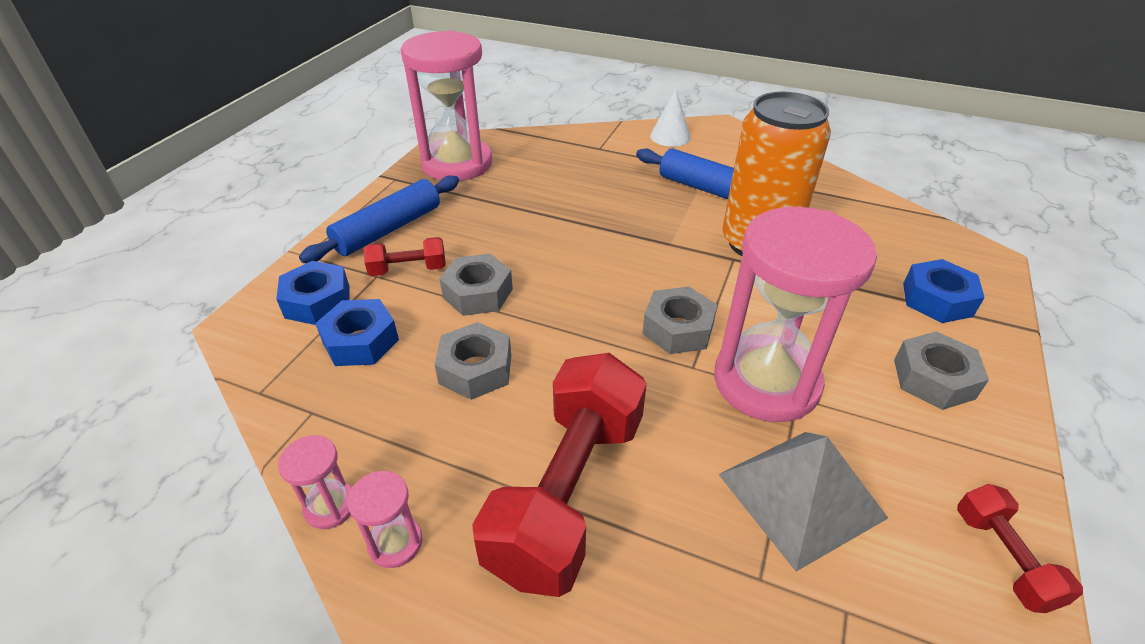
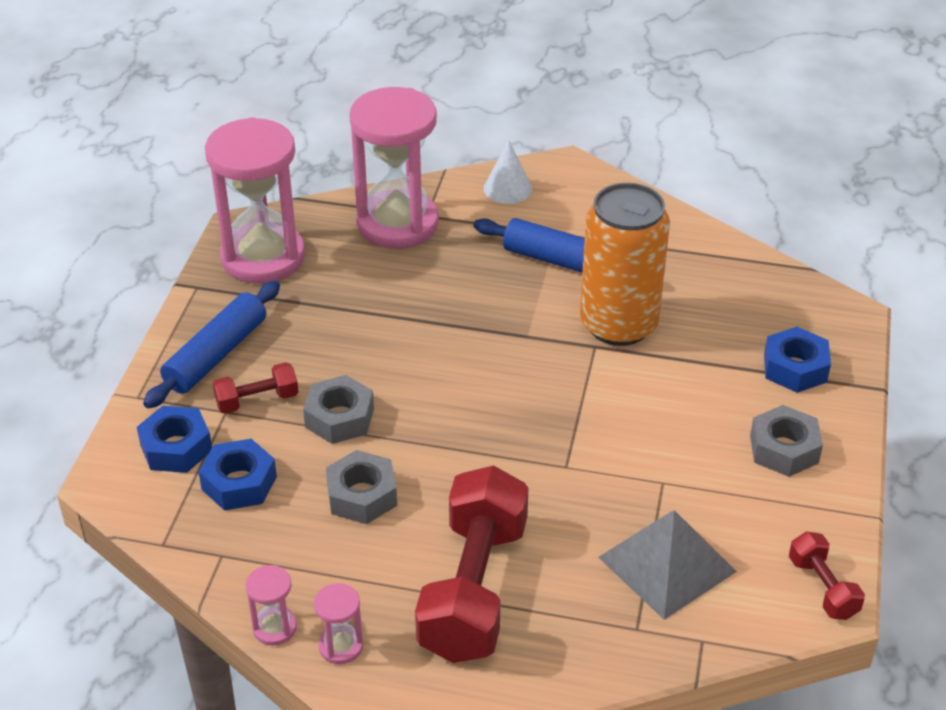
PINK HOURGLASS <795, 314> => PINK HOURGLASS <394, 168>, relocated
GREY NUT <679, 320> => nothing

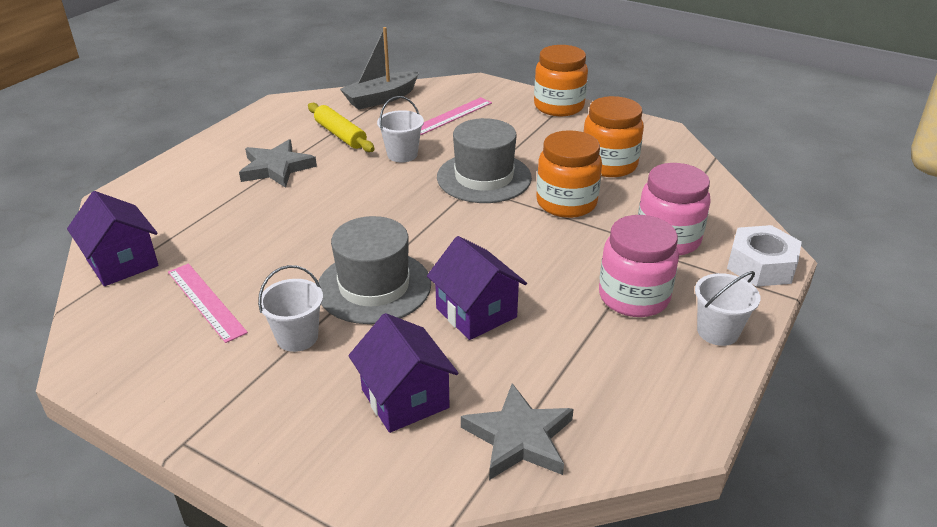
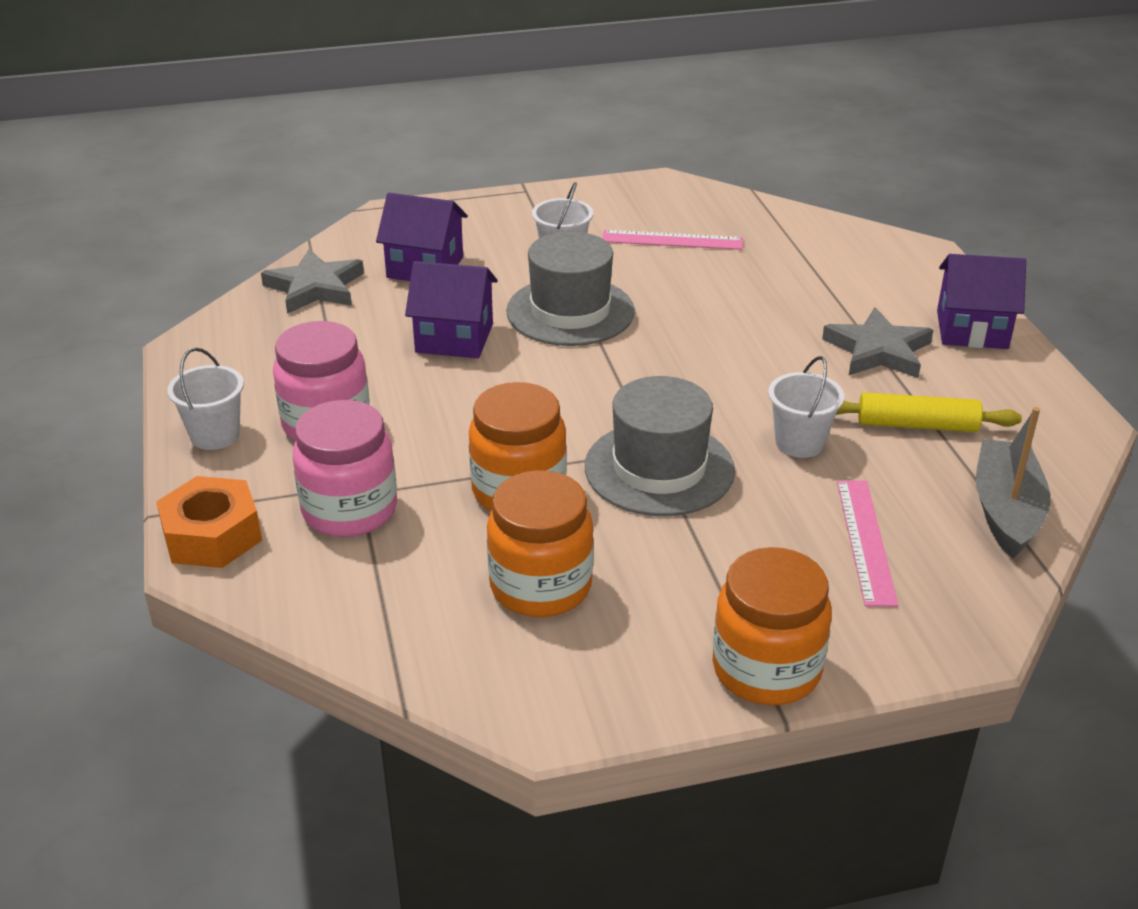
PURPLE HOUSE <113, 238> => PURPLE HOUSE <981, 301>, relocated
WHITE NUT <764, 256> => ORANGE NUT <209, 522>

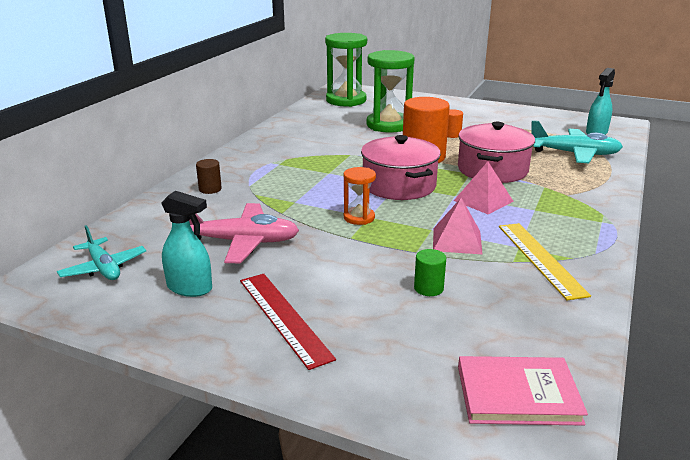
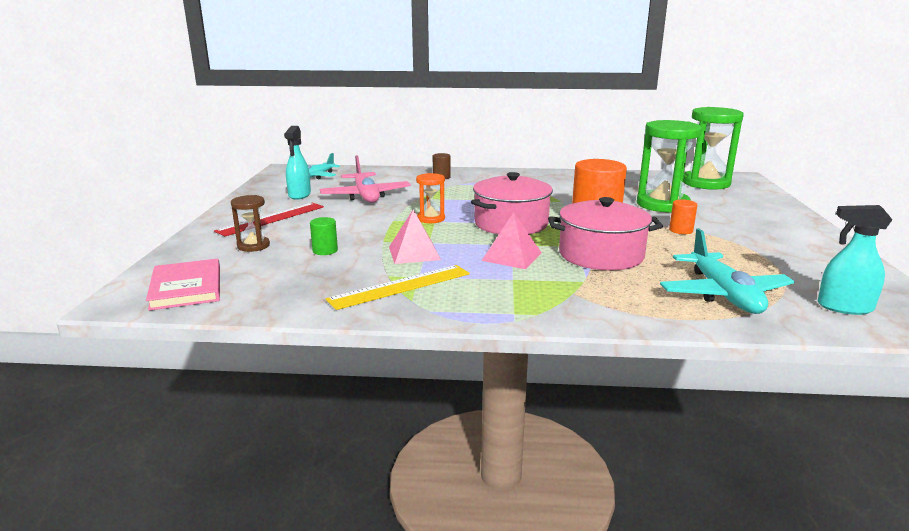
nothing => BROWN HOURGLASS <250, 223>

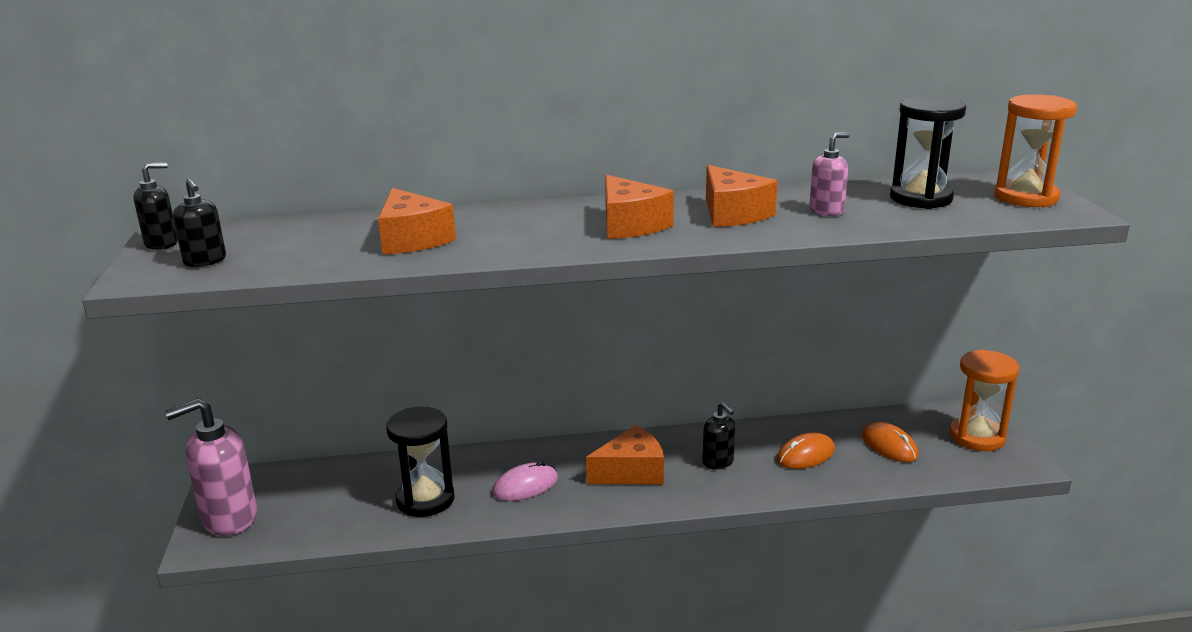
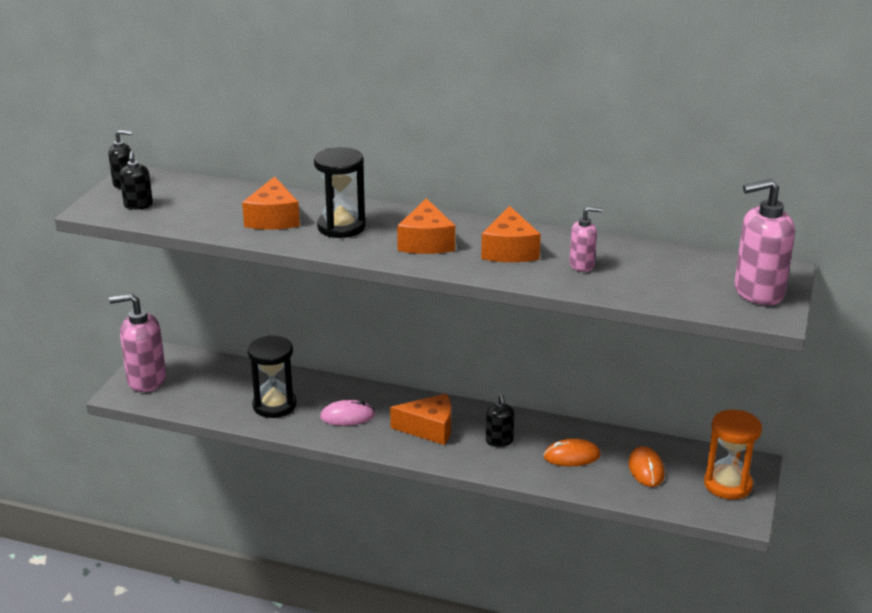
ORANGE HOURGLASS <1035, 150> => PINK SOAP DISPENSER <764, 242>
BLACK HOURGLASS <928, 152> => BLACK HOURGLASS <340, 192>, relocated

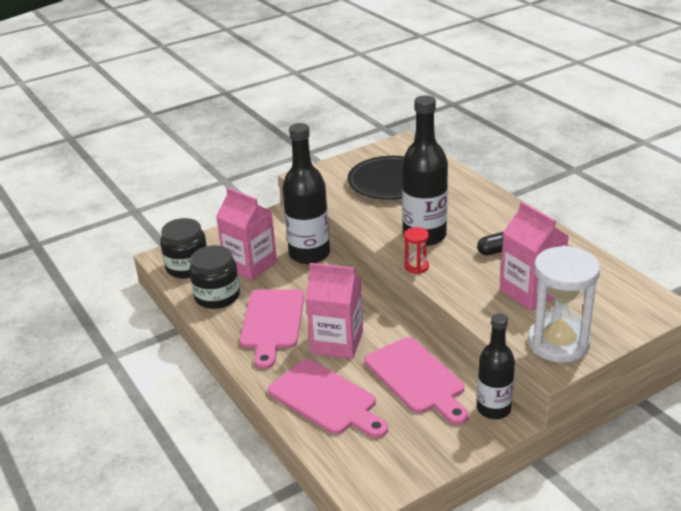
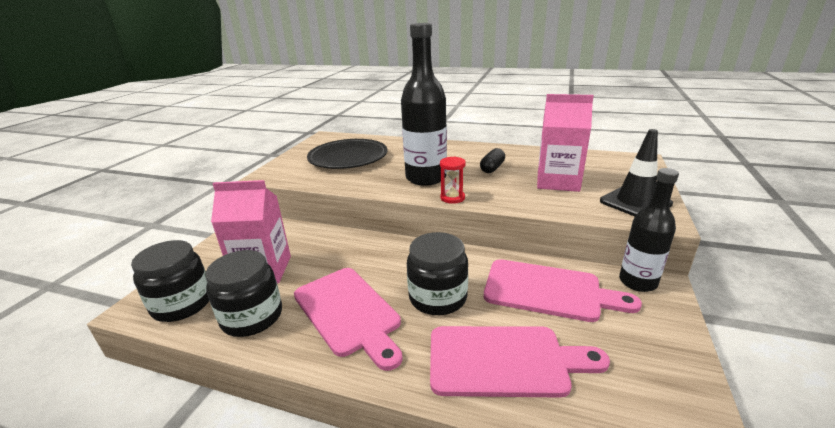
BLACK BOTTLE <306, 193> => nothing
WHITE HOURGLASS <564, 304> => BLACK TRAFFIC CONE <636, 172>
PINK CARTON <334, 311> => BLACK JAR <437, 273>

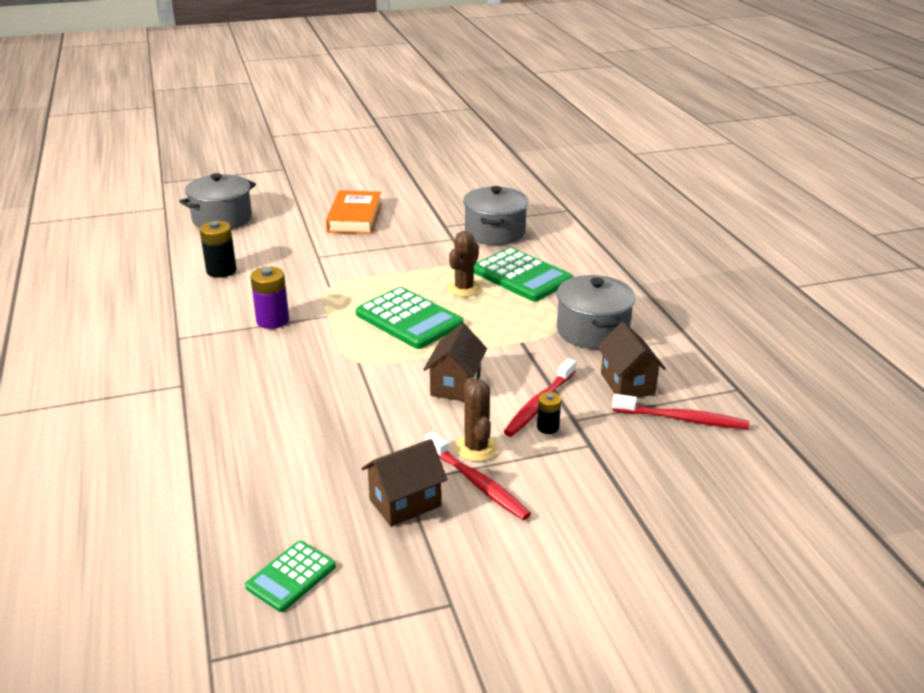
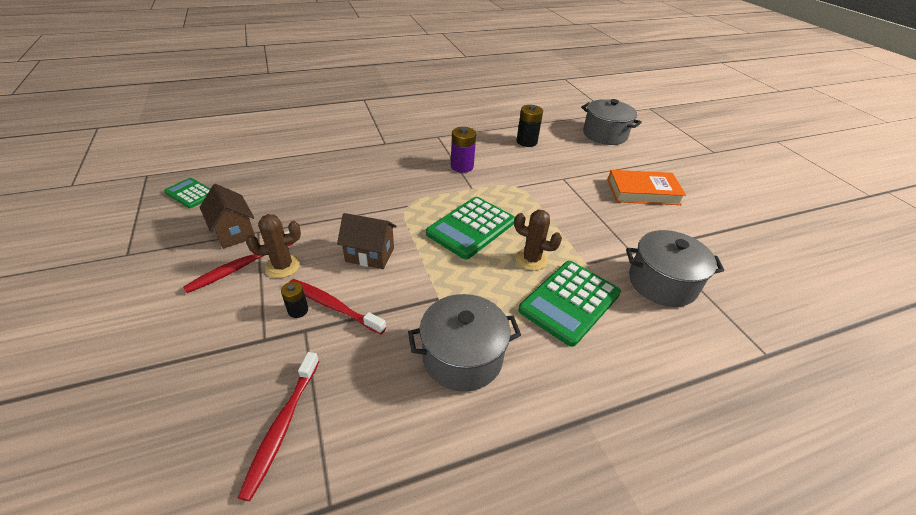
BROWN HOUSE <631, 360> => nothing

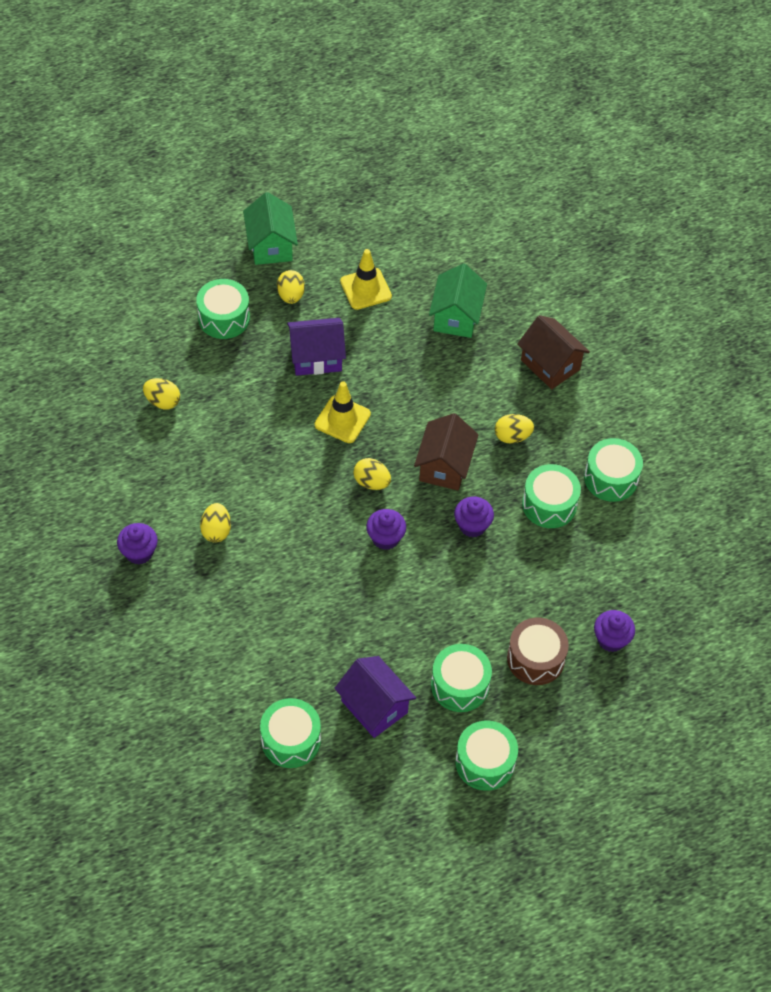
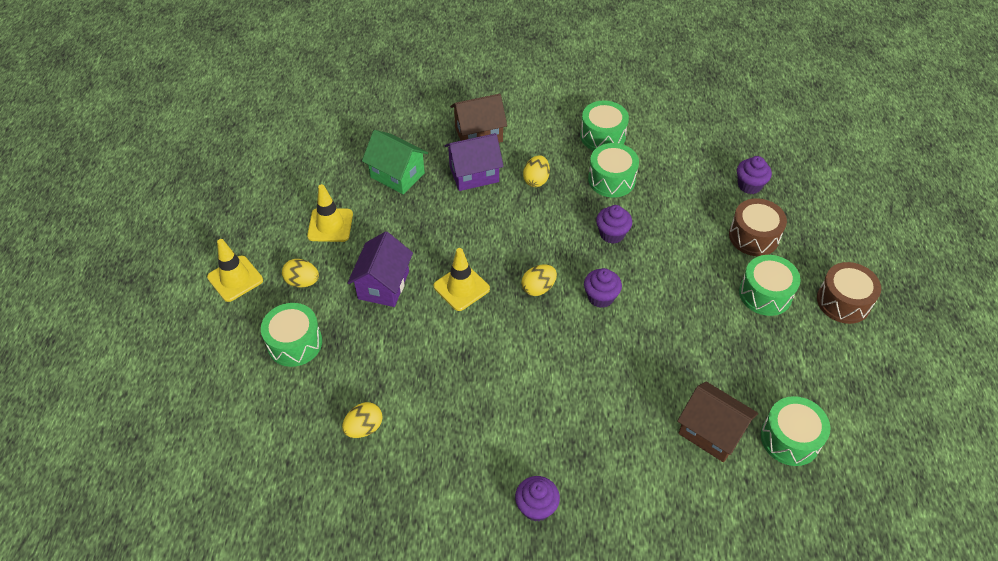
GREEN HOUSE <270, 228> => YELLOW TRAFFIC CONE <235, 270>
BROWN HOUSE <446, 452> => BROWN HOUSE <717, 422>, relocated
YELLOW EGG <215, 522> => nothing
PURPLE HOUSE <375, 697> => PURPLE HOUSE <473, 162>, relocated
GREEN DRUM <486, 755> => BROWN DRUM <849, 293>

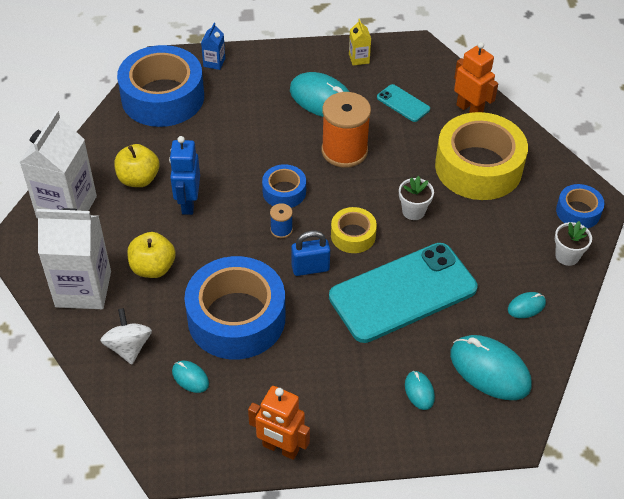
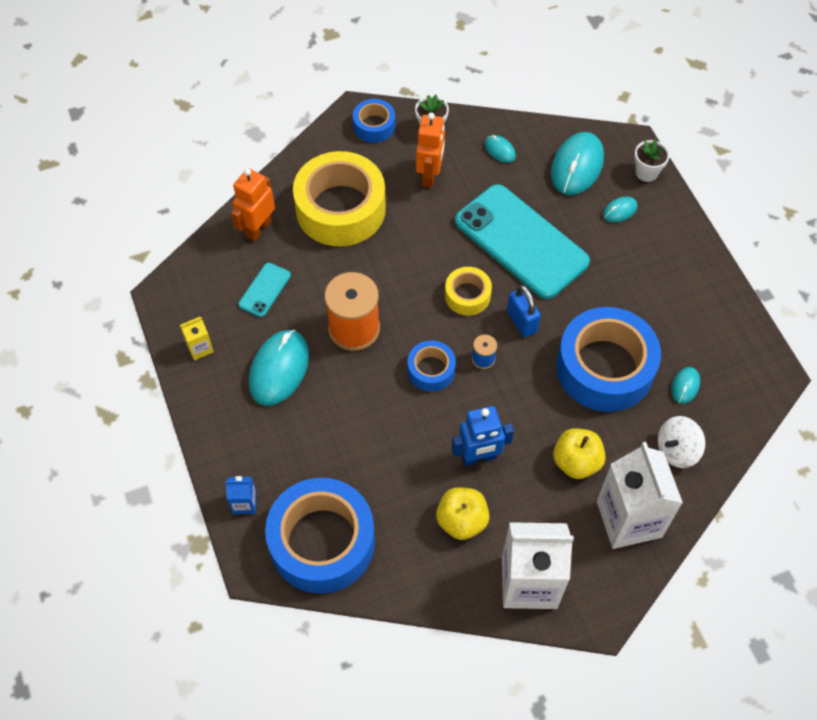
WHITE FLOWER POT <416, 198> => WHITE FLOWER POT <652, 160>, relocated
ORANGE ROBOT <279, 423> => ORANGE ROBOT <430, 150>, relocated

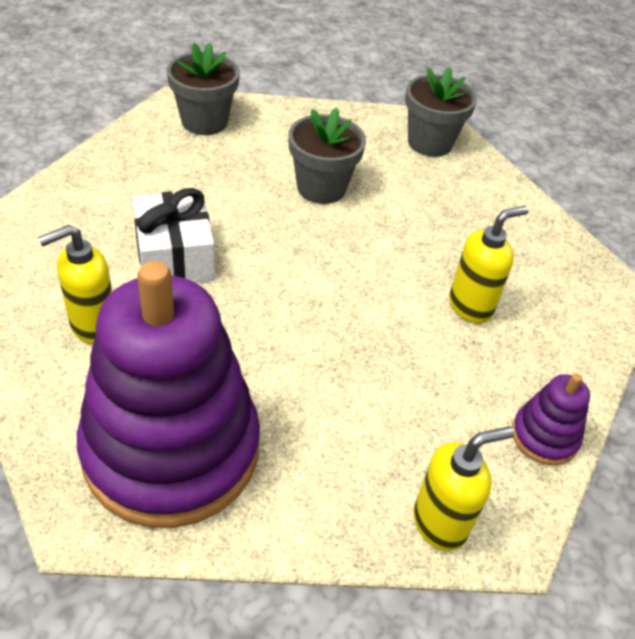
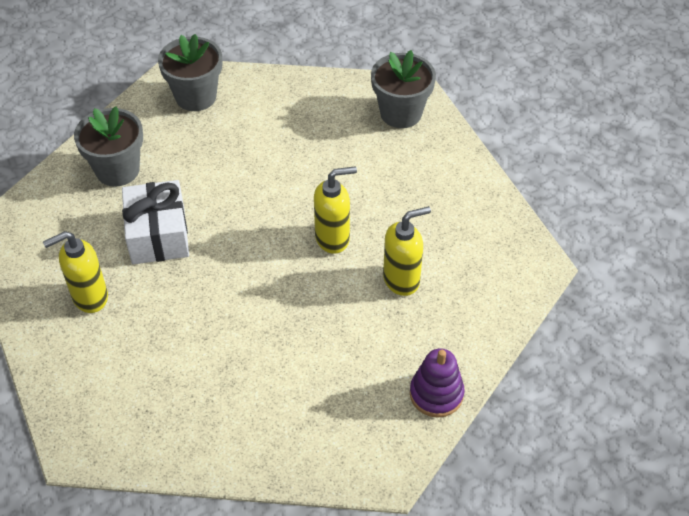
GREY FLOWER POT <327, 155> => GREY FLOWER POT <108, 146>, relocated
PURPLE STACKING TOY <168, 394> => nothing
YELLOW SOAP DISPENSER <464, 488> => YELLOW SOAP DISPENSER <335, 210>, relocated

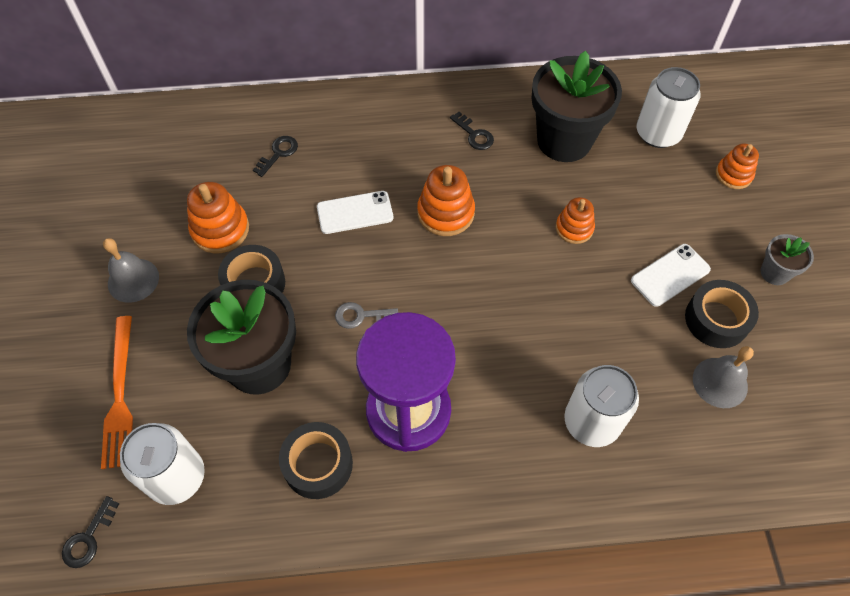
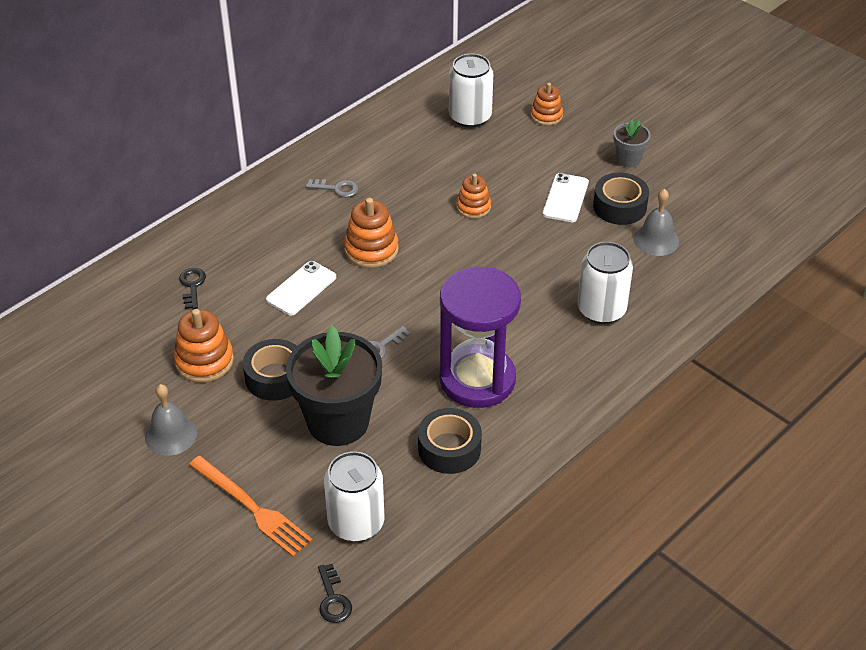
BLACK FLOWER POT <576, 106> => nothing
BLACK KEY <472, 131> => GREY KEY <332, 188>

